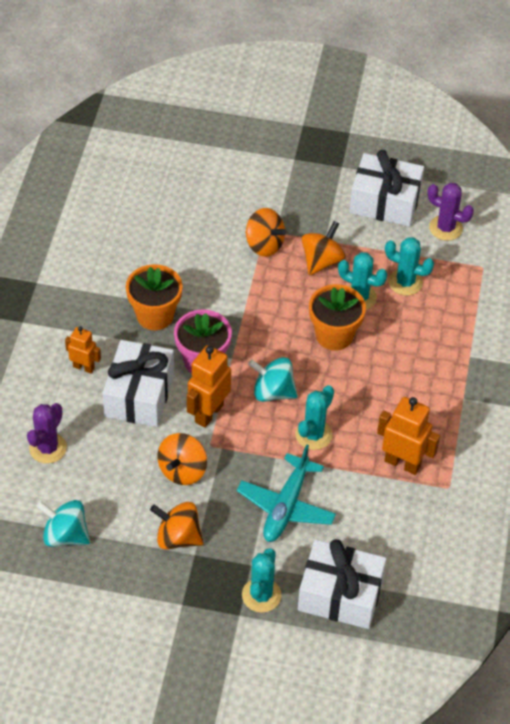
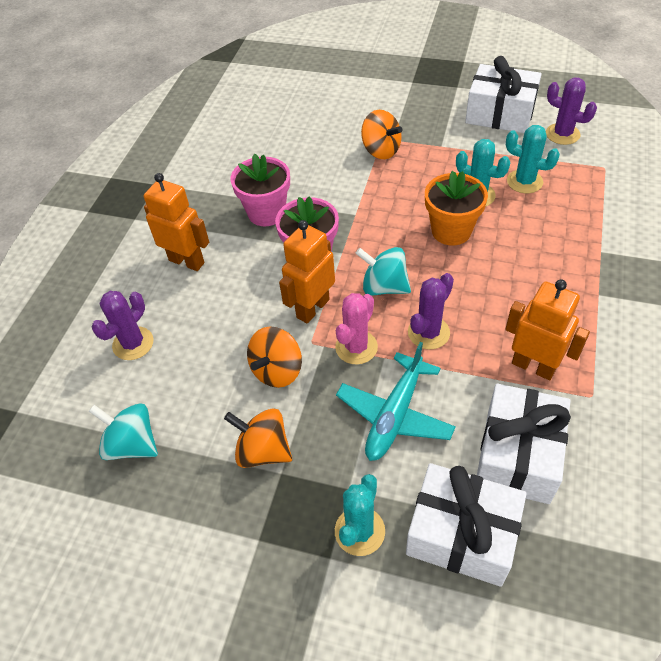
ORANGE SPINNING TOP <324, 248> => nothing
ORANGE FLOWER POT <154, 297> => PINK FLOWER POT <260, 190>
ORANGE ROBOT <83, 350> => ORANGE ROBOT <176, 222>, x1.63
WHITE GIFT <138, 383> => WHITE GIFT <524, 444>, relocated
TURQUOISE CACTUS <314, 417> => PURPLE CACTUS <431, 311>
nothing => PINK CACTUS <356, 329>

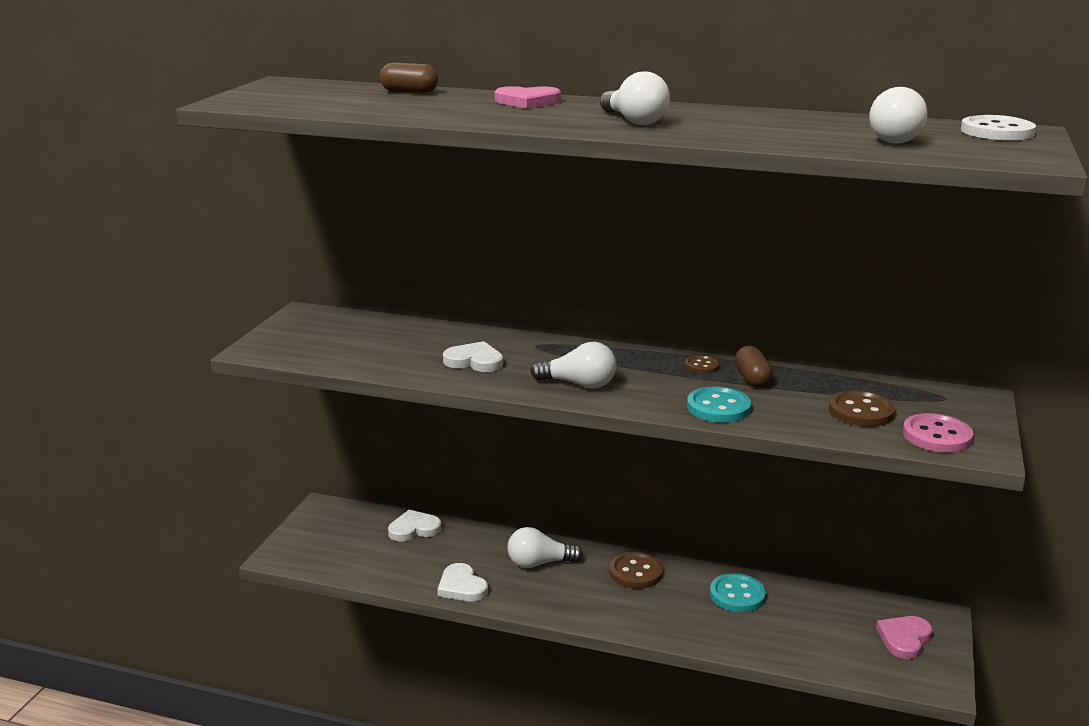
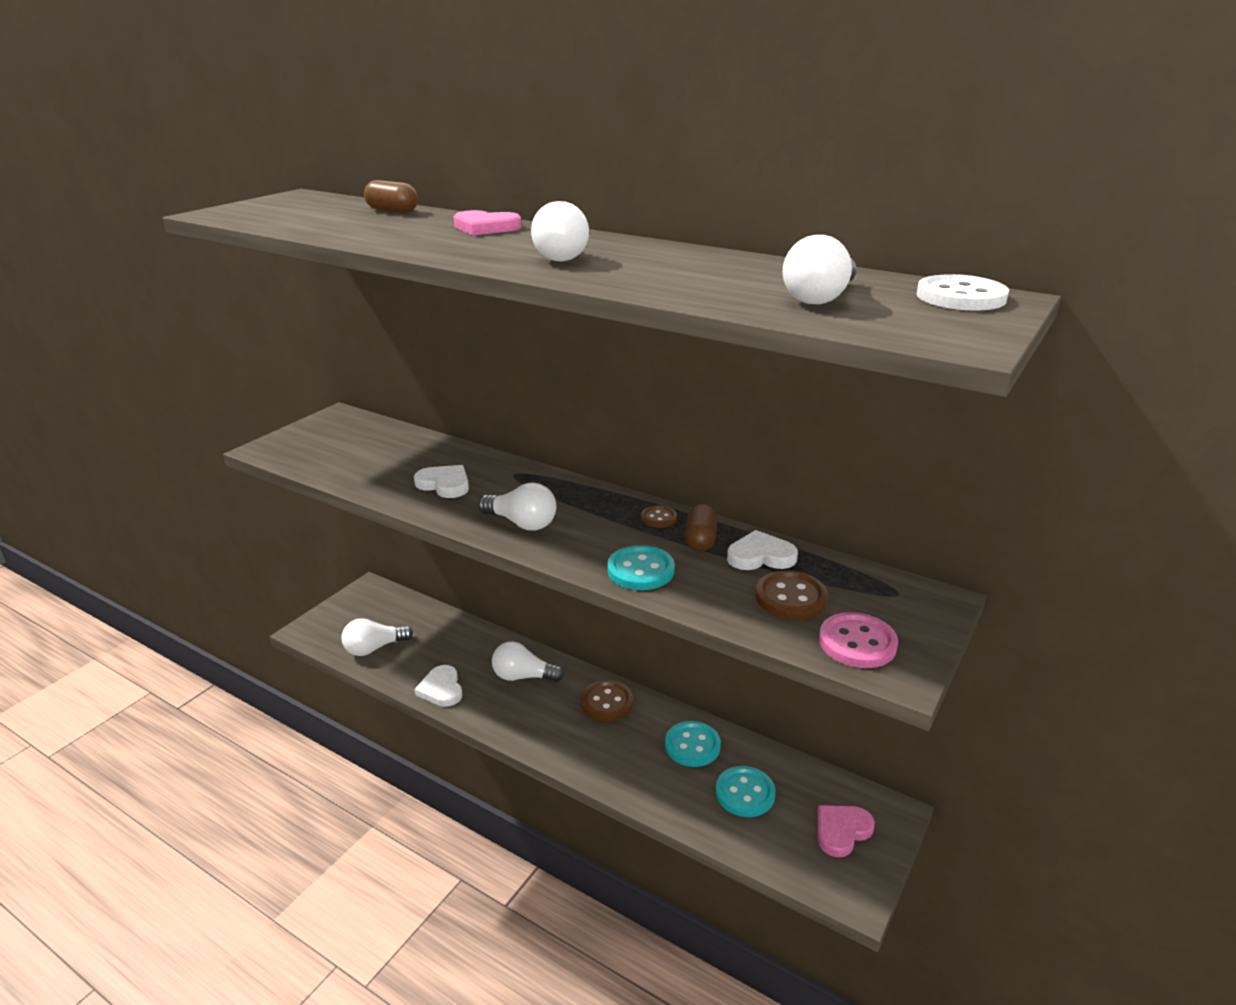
WHITE HEART <414, 526> => WHITE HEART <762, 550>, relocated
nothing => WHITE LIGHT BULB <377, 637>
nothing => TURQUOISE BUTTON <745, 791>

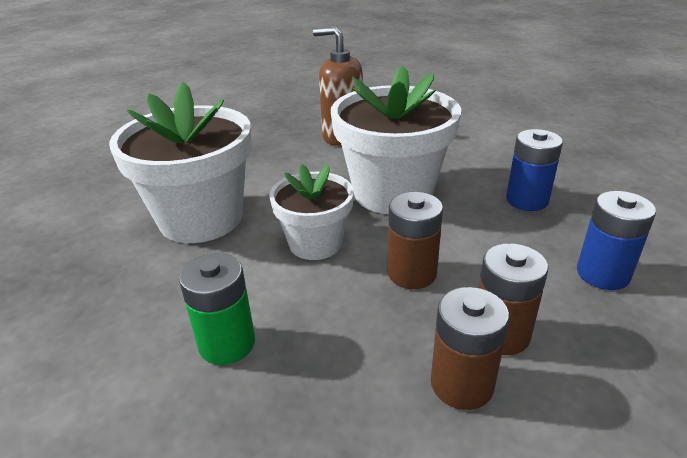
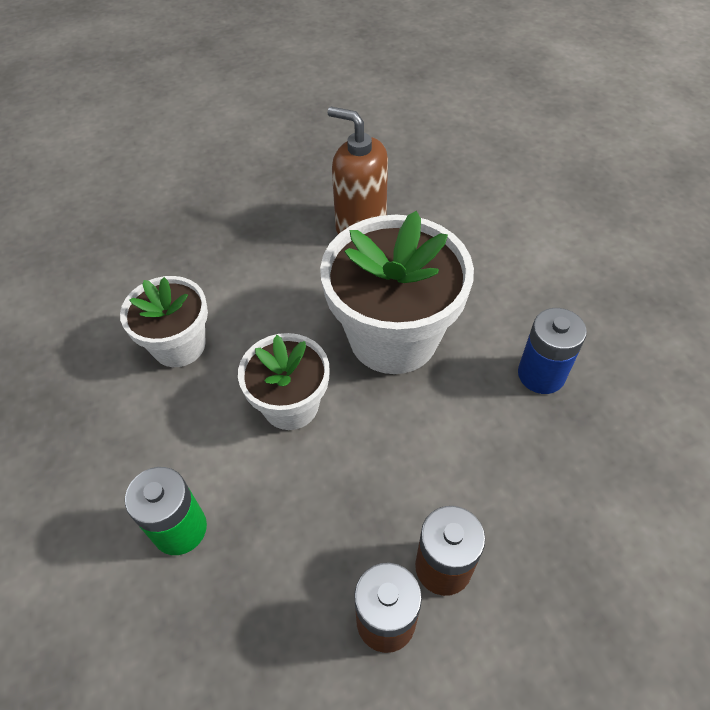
WHITE FLOWER POT <180, 162> => WHITE FLOWER POT <164, 321>, x0.59
BLUE BATTERY <616, 240> => nothing
BROWN BATTERY <415, 240> => nothing

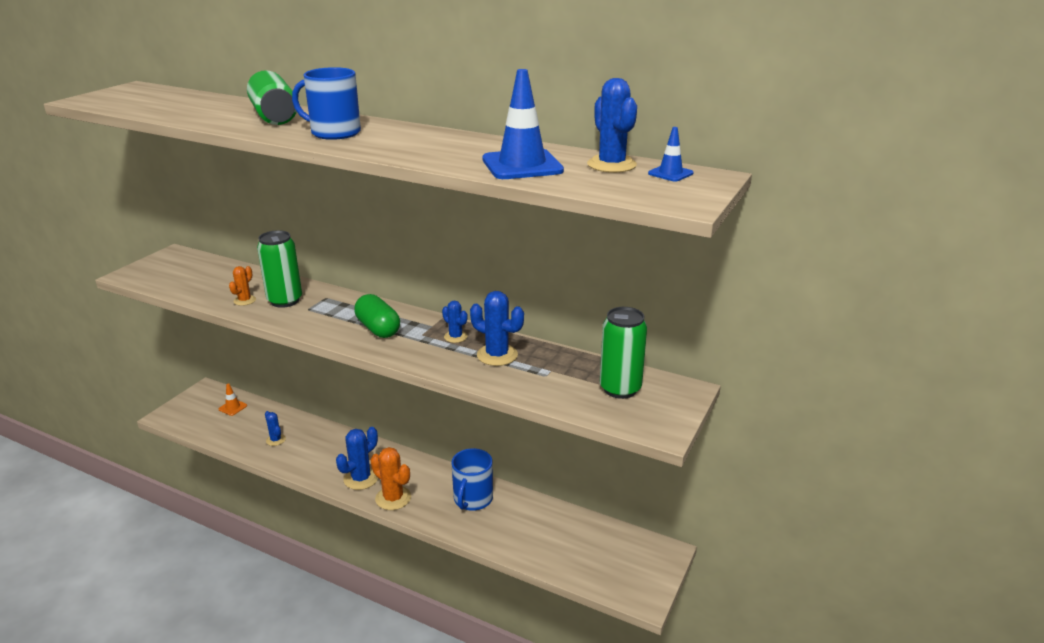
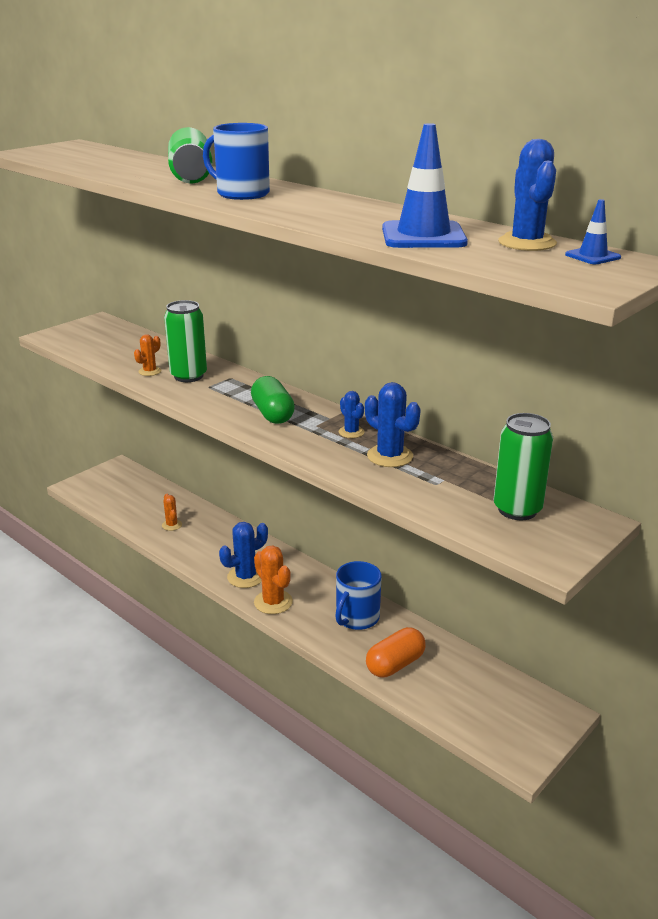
ORANGE TRAFFIC CONE <233, 399> => nothing
BLUE CACTUS <275, 428> => ORANGE CACTUS <172, 512>
nothing => ORANGE CAPSULE <396, 652>

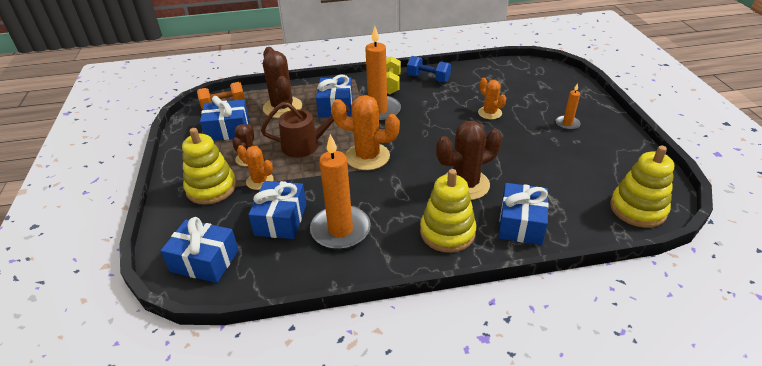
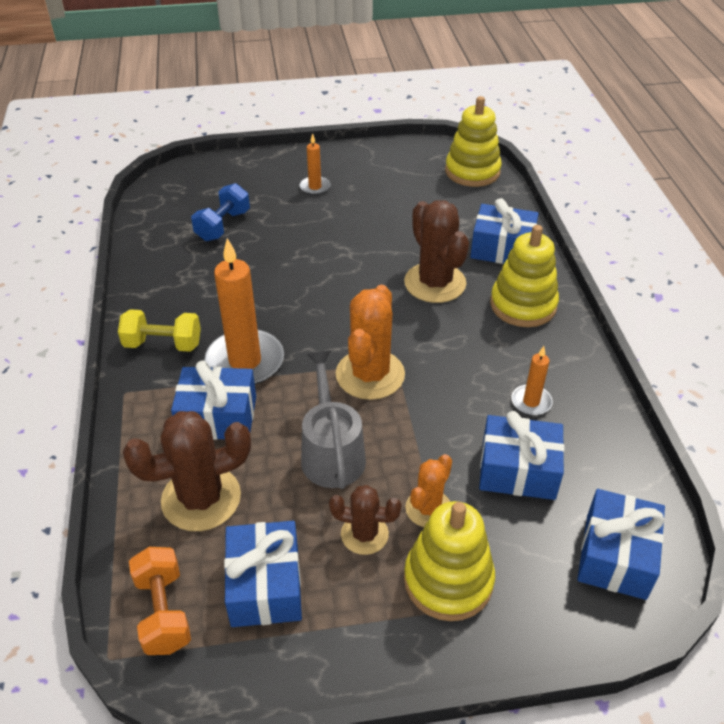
BLUE DUMBBELL <429, 69> => BLUE DUMBBELL <220, 212>, relocated
ORANGE CACTUS <492, 98> => nothing
BROWN WATERING CAN <305, 129> => GREY WATERING CAN <333, 420>
ORANGE CANDLE <340, 192> => ORANGE CANDLE <532, 381>, x0.49

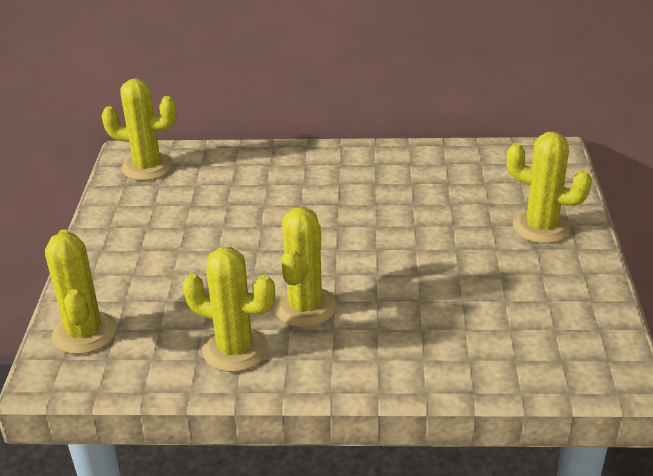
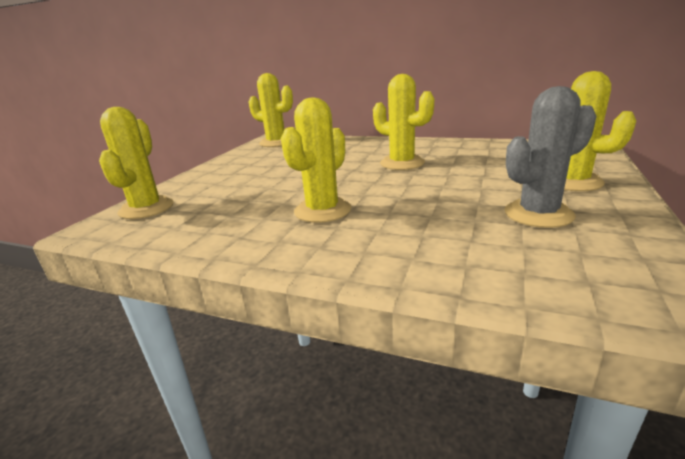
YELLOW CACTUS <229, 309> => YELLOW CACTUS <403, 122>, relocated
nothing => GREY CACTUS <551, 157>

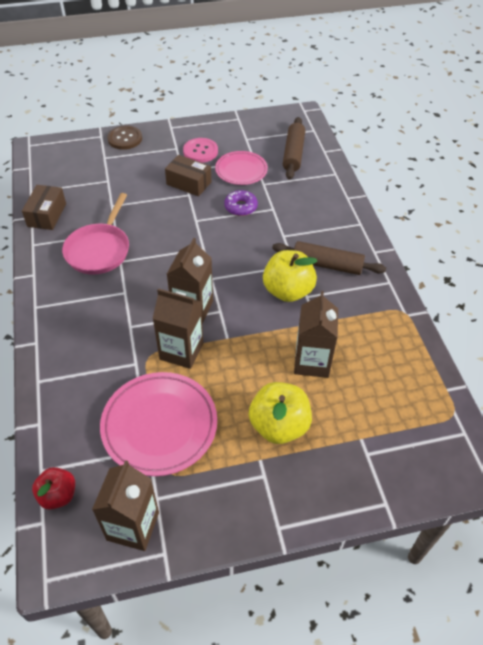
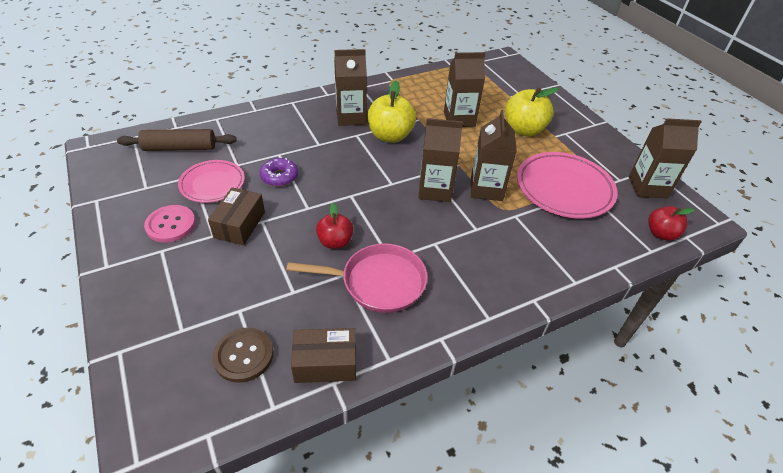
BROWN BUTTON <124, 138> => BROWN BUTTON <242, 355>, relocated
BROWN ROLLING PIN <329, 258> => BROWN CARTON <350, 87>
nothing => RED APPLE <334, 226>

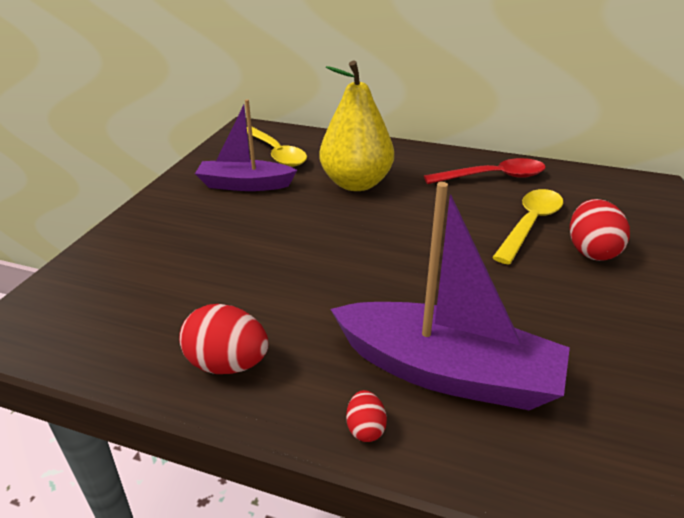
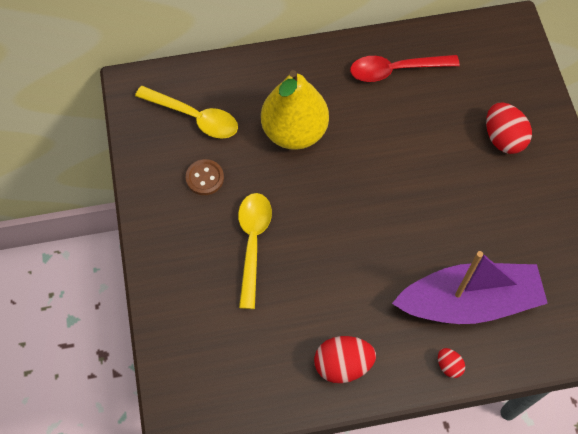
PURPLE BOAT <246, 145> => BROWN BUTTON <205, 177>
RED SPOON <485, 171> => RED SPOON <405, 68>, 150 degrees counterclockwise
YELLOW SPOON <527, 227> => YELLOW SPOON <255, 251>, relocated

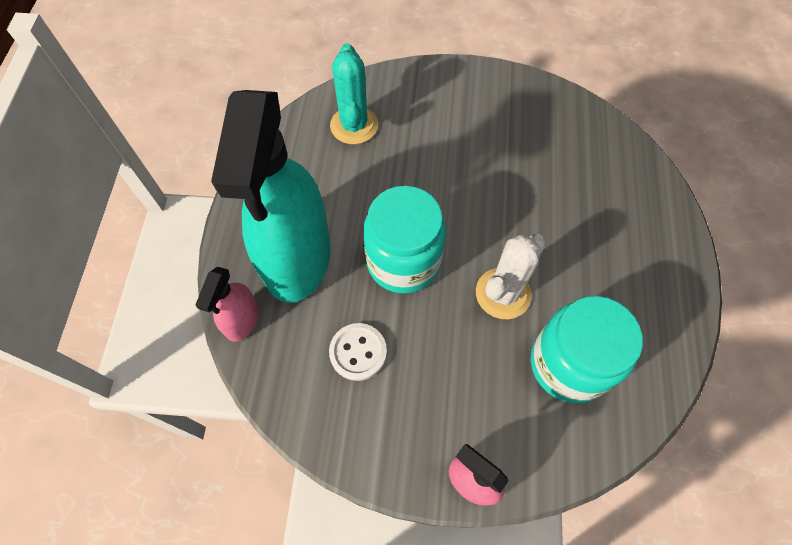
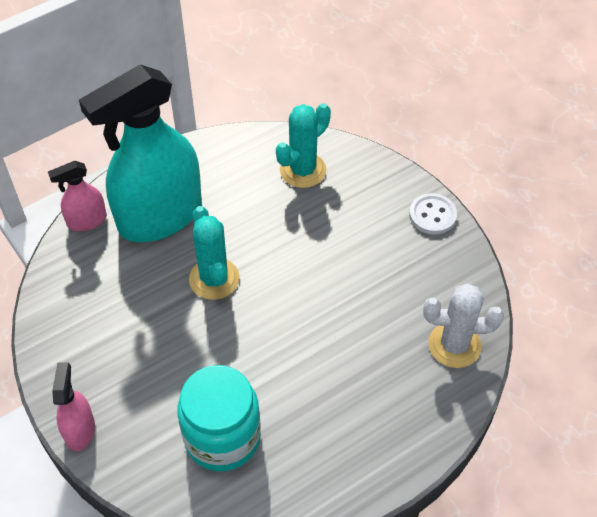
TURQUOISE JAR <404, 240> => TURQUOISE CACTUS <214, 253>
WHITE CACTUS <511, 276> => WHITE CACTUS <463, 325>, relocated
WHITE BUTTON <358, 352> => WHITE BUTTON <433, 214>, relocated

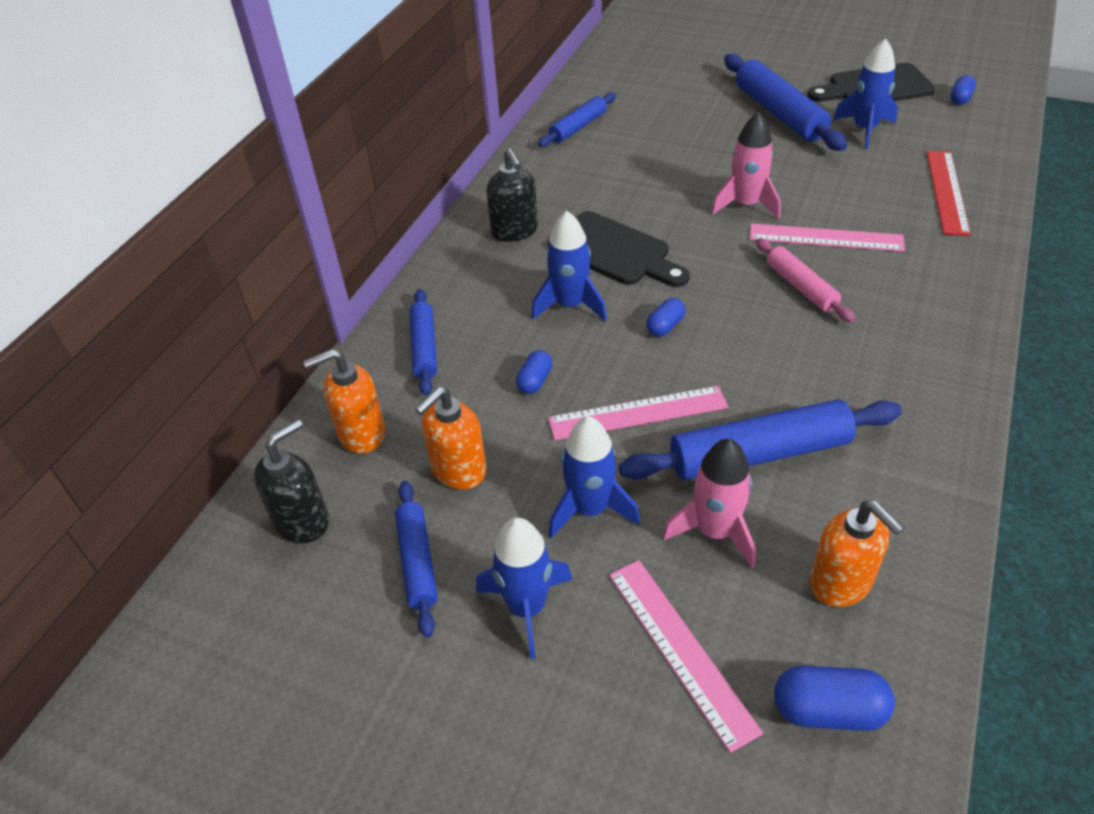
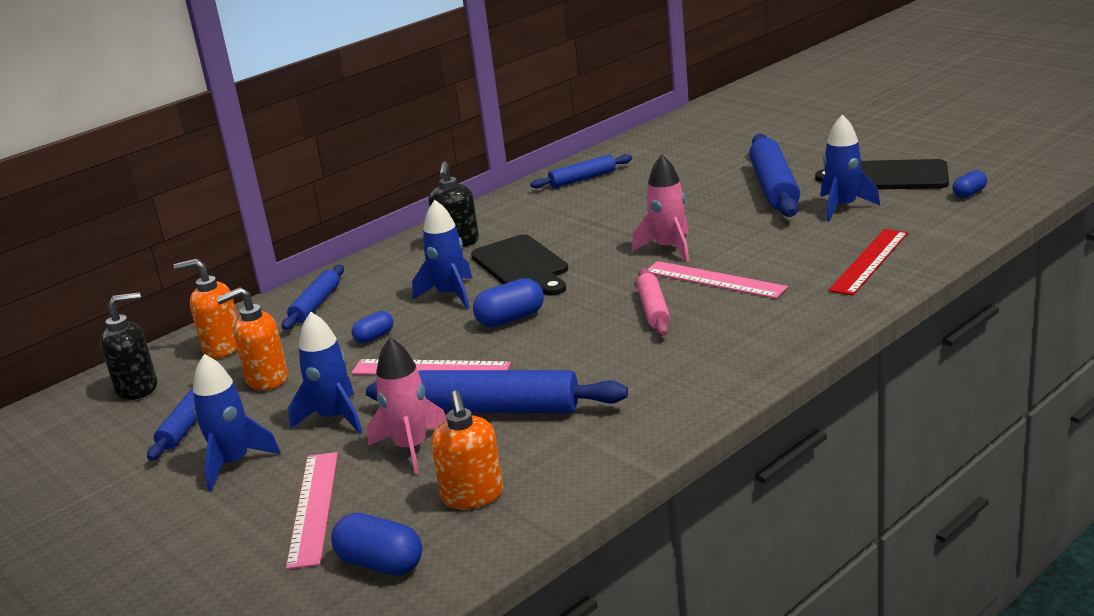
BLUE CAPSULE <665, 317> => BLUE CAPSULE <508, 302>, x1.62

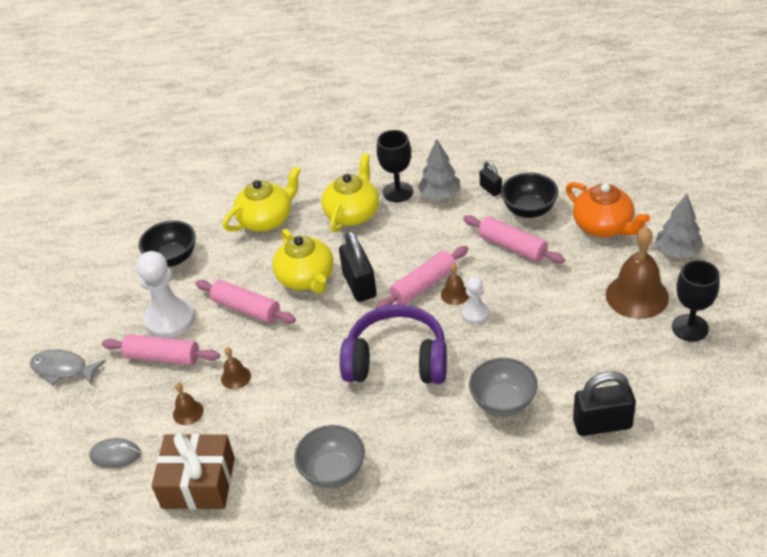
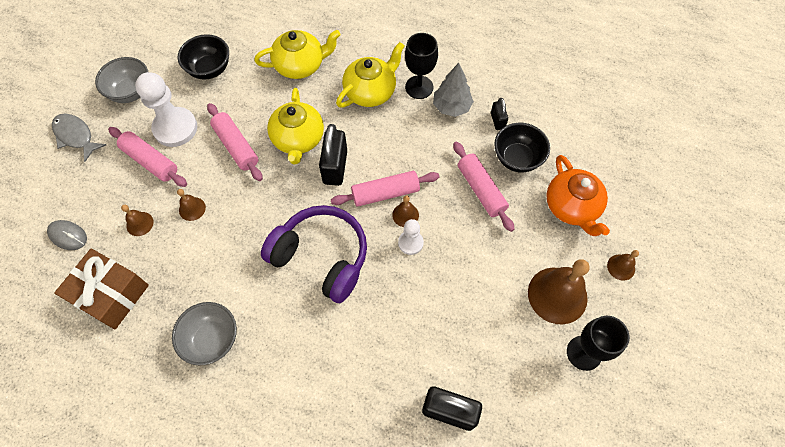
GREY TREE <679, 226> => BROWN BELL <623, 265>
GREY BOWL <503, 387> => GREY BOWL <121, 80>, relocated

